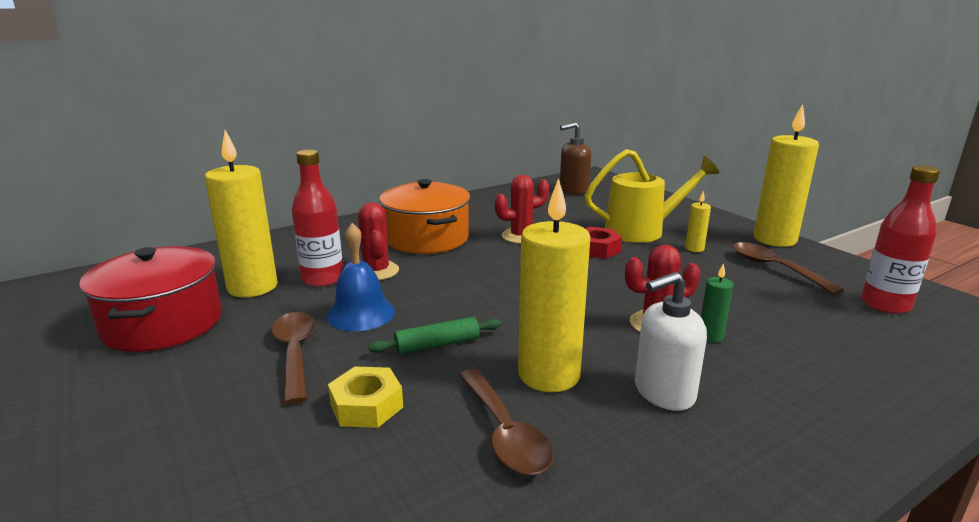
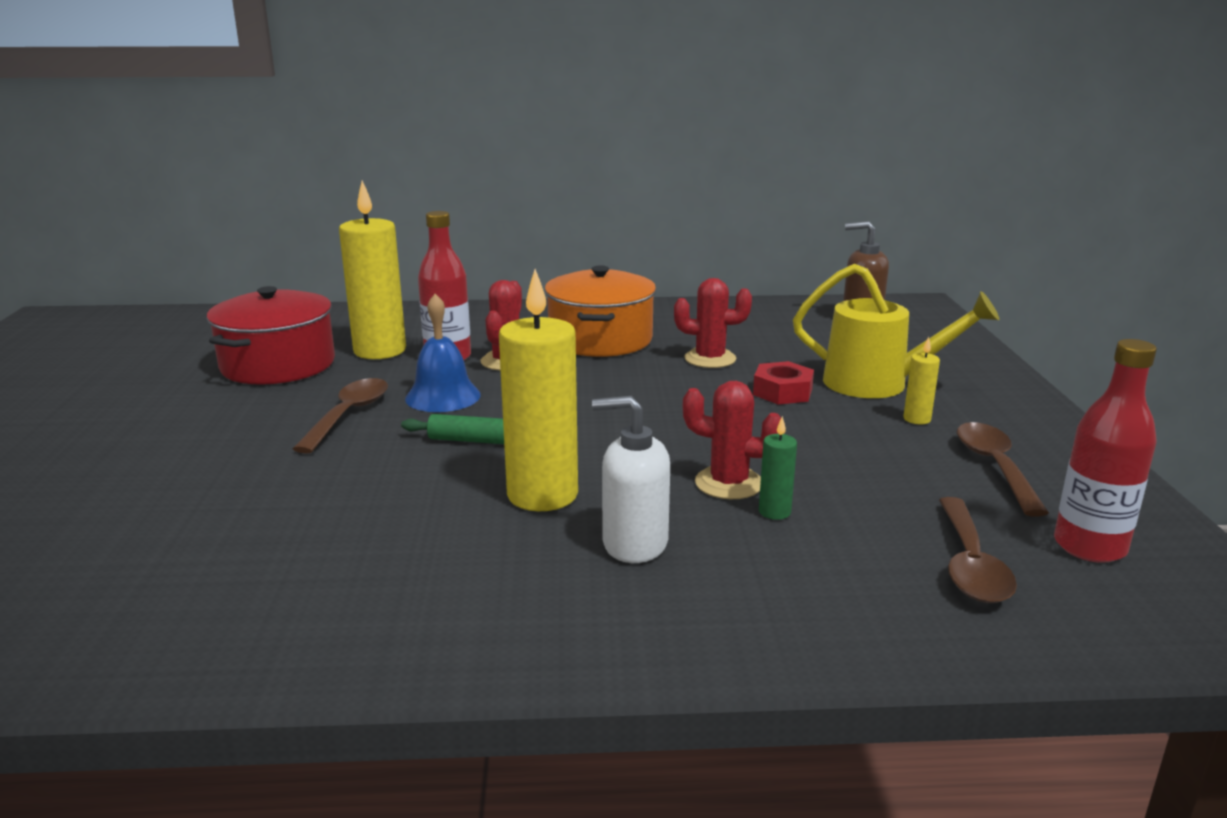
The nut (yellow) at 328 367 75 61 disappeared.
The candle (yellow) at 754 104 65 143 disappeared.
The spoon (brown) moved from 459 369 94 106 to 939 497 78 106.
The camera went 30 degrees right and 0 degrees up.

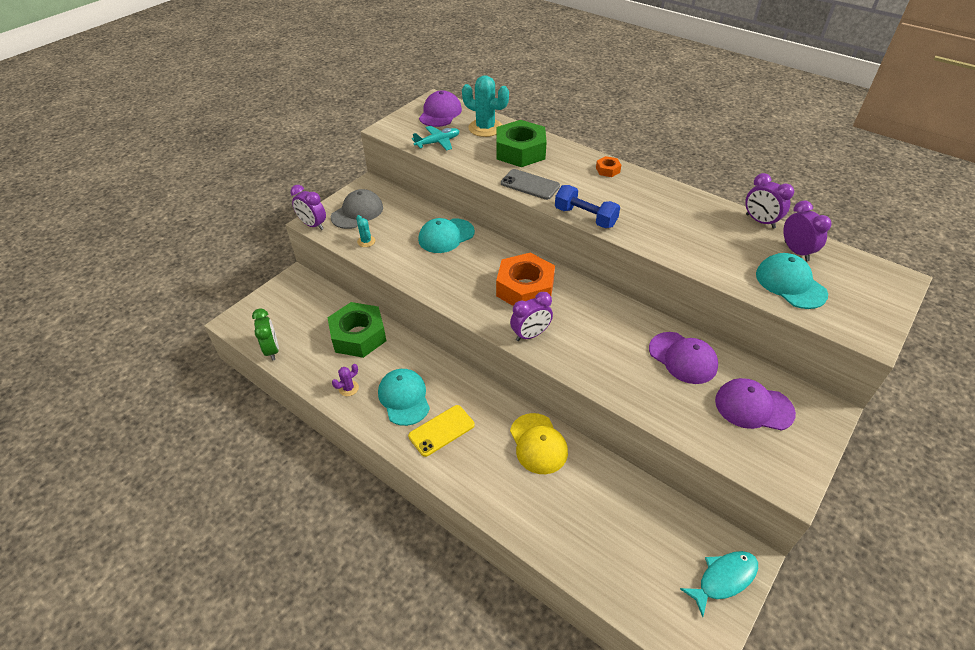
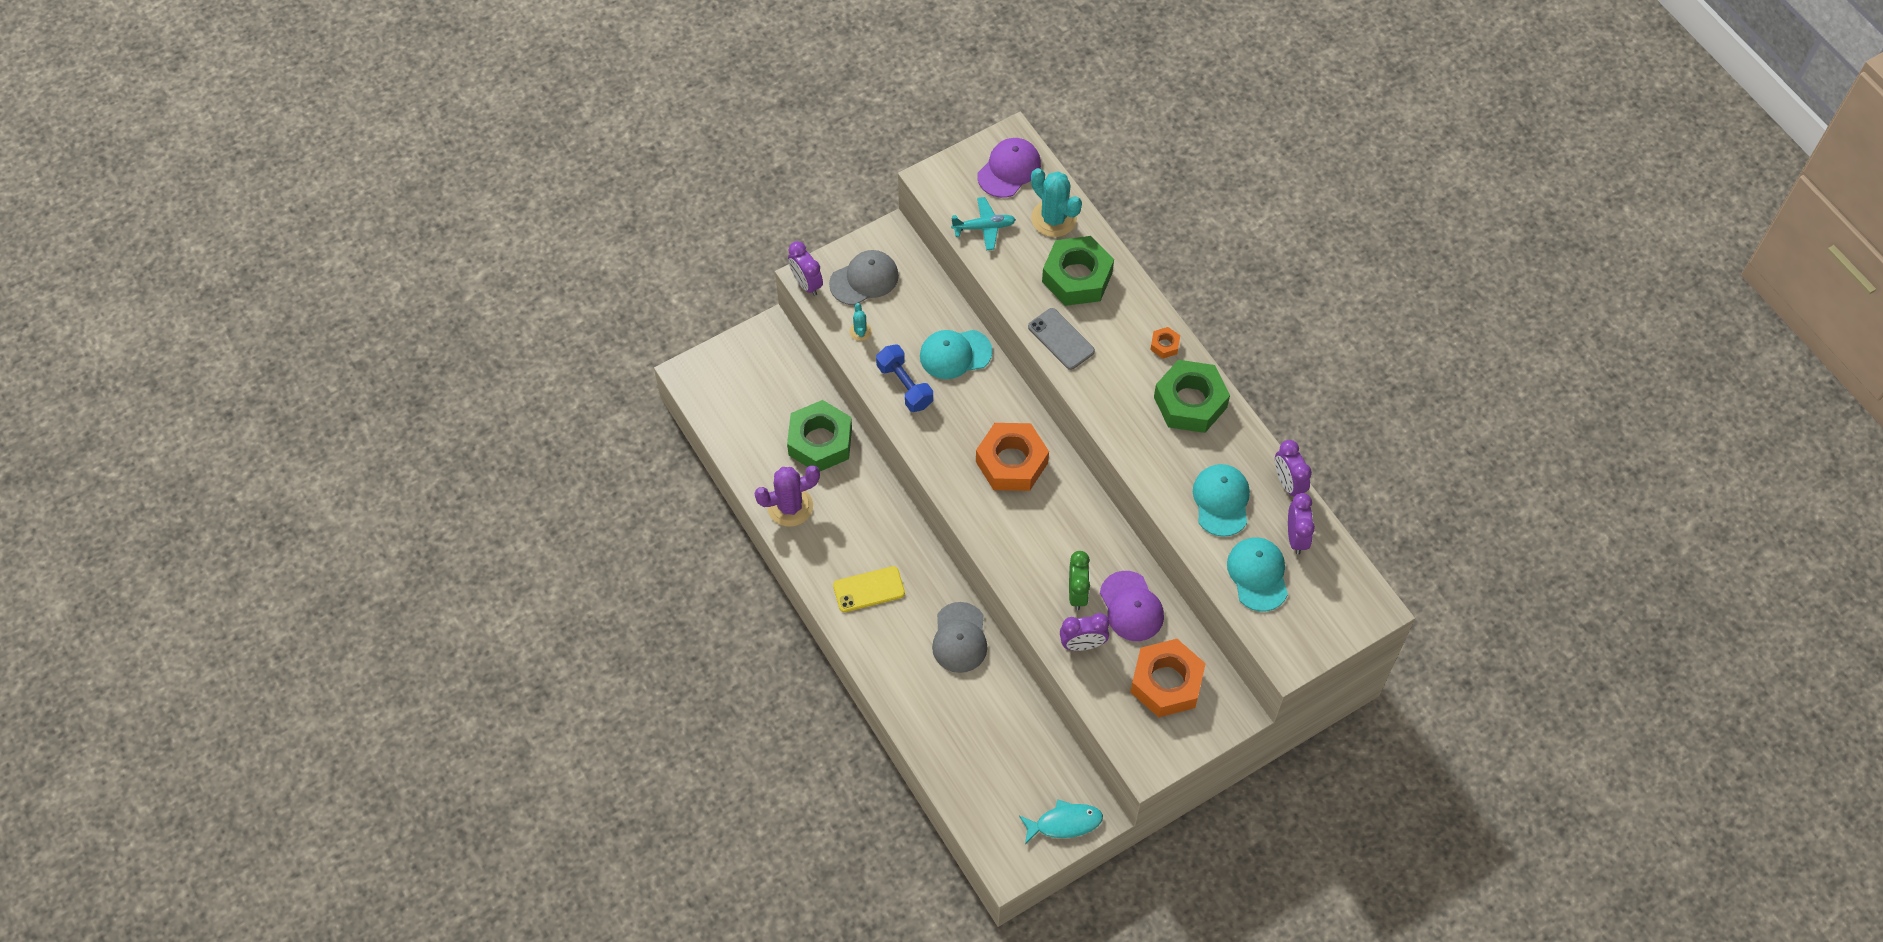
The nut (green) at 1154 360 76 73 appeared.
The clock (green) moved from 252 308 27 53 to 1069 551 21 59.
The cap (turquoise) moved from 378 369 52 57 to 1193 464 57 73.
The clock (purple) moved from 510 292 43 49 to 1060 613 49 38.
The dumbbell (blue) moved from 555 185 65 43 to 876 344 57 68.
The cap (purple) at 715 378 81 53 was replaced by the nut (orange) at 1130 639 76 78.
The cap (yellow) at 510 413 58 61 became the cap (grey) at 932 602 56 71.
The cactus (purple) at 332 364 27 32 changed to 2.04 times the size.
The camera went 20 degrees right and 15 degrees up.

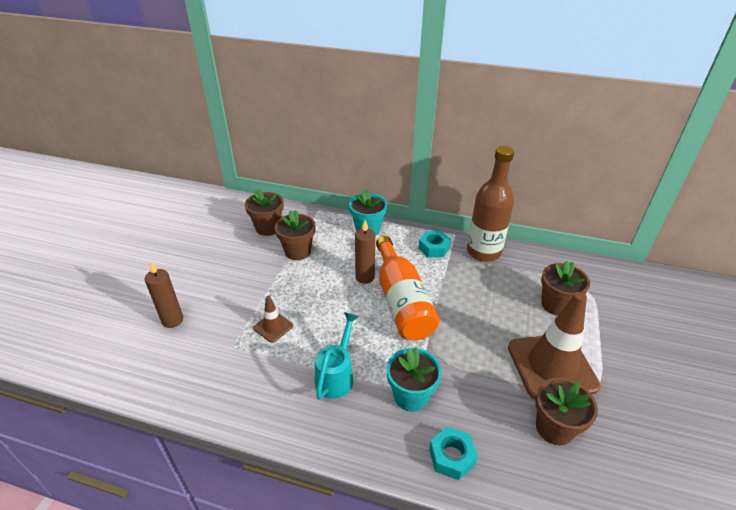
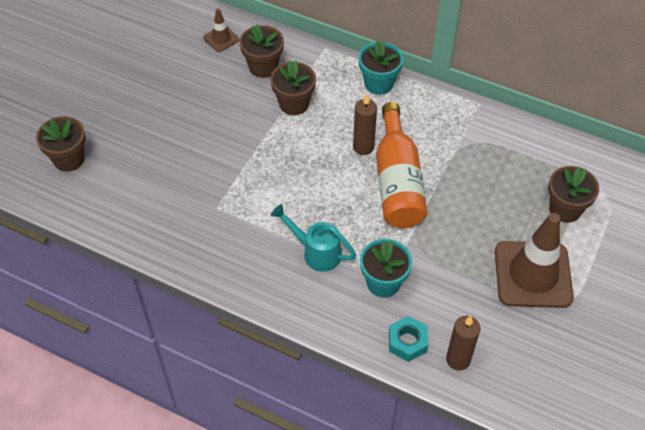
The nut (turquoise) at 418 231 33 27 disappeared.
The bottle (brown) at 467 146 47 116 disappeared.
The candle (brown) moved from 145 261 38 67 to 446 316 35 55.
The traffic cone (brown) moved from 253 296 40 47 to 203 9 36 43.
The flower pot (brown) moved from 535 378 63 67 to 36 116 50 56.
The watering can (turquoise) at 315 312 44 88 turned 90 degrees counterclockwise.
The camera went 10 degrees right and 15 degrees up.

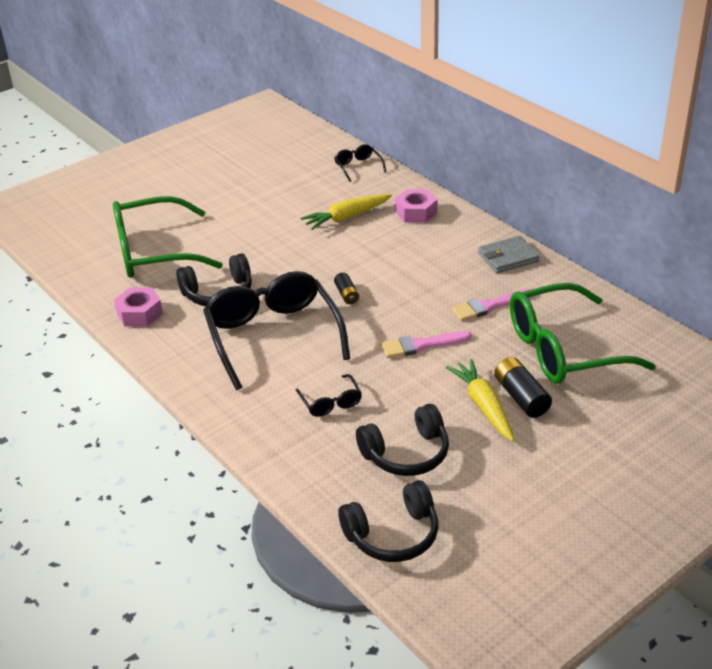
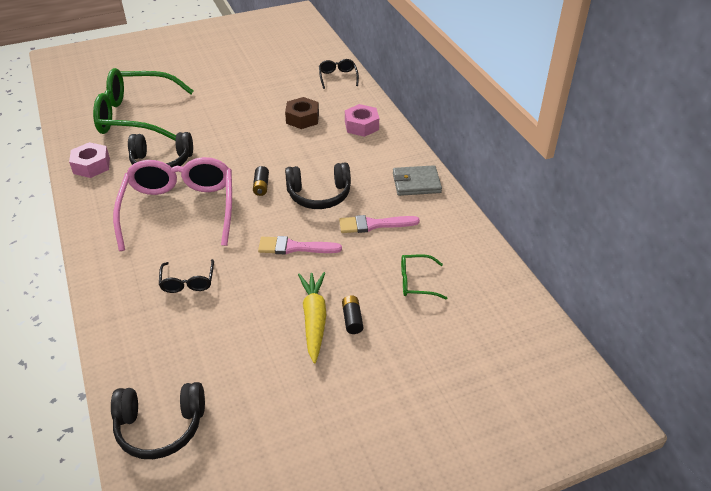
The headphones (black) moved from 356 404 93 72 to 285 162 66 47.
The carrot (yellow) at 301 194 91 36 was replaced by the nut (brown) at 285 97 34 32.
The glasses (black) at 203 271 147 119 became the glasses (pink) at 113 157 119 94.
The battery (black) at 494 357 58 61 changed to 0.61 times the size.
The glasses (green) at 510 283 146 101 changed to 0.43 times the size.
The camera went 15 degrees right and 5 degrees up.

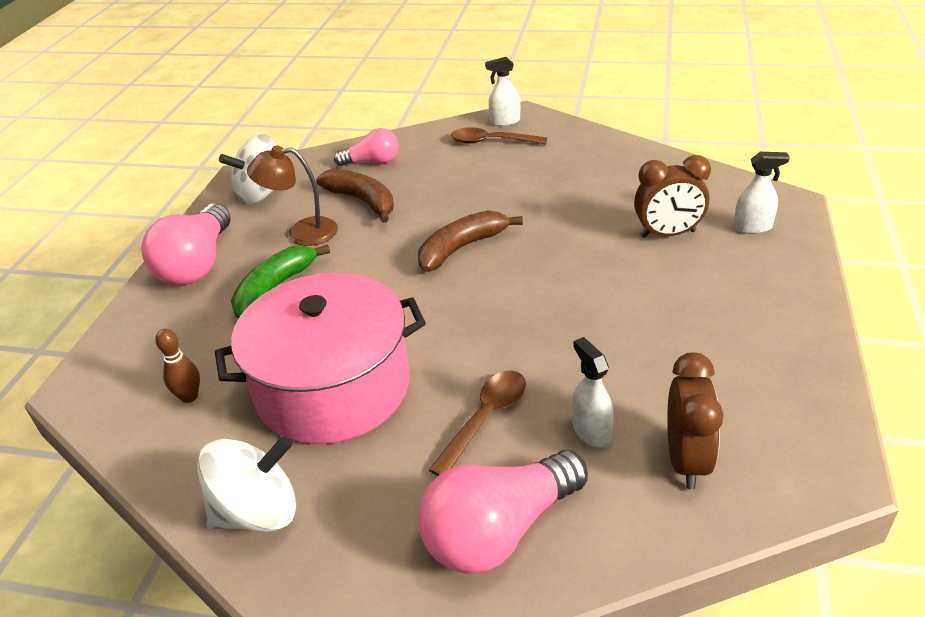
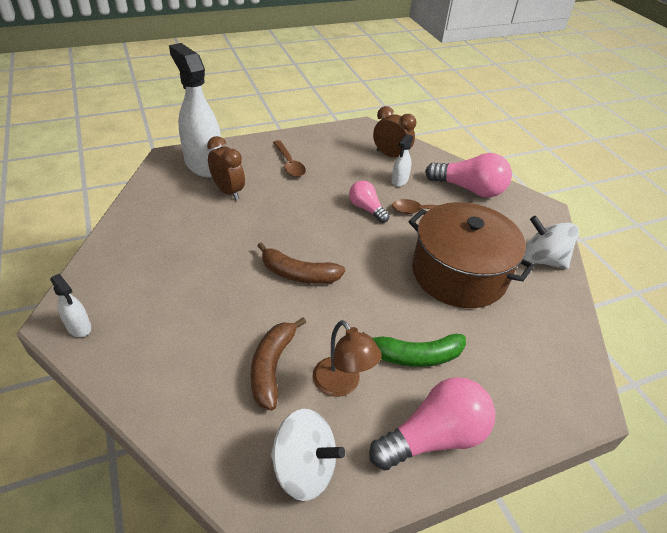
The bowling pin (brown) at 155 329 45 74 disappeared.
The light bulb (pink) moved from 334 128 65 38 to 349 181 40 42.
The spoon (brown) moved from 451 127 96 18 to 273 140 33 37.
The pot (pink) at 215 273 211 171 became the pot (brown) at 408 202 127 106.
The clock (brown) at 667 352 57 137 turned 60 degrees clockwise.
The spray bottle (white) at 734 152 56 82 changed to 2.24 times the size.
The camera went 130 degrees left and 5 degrees up.

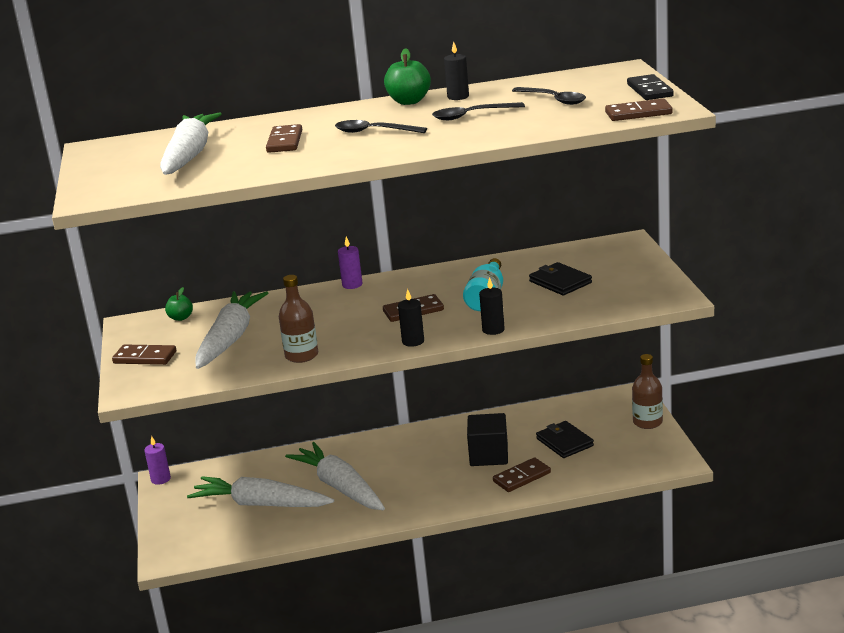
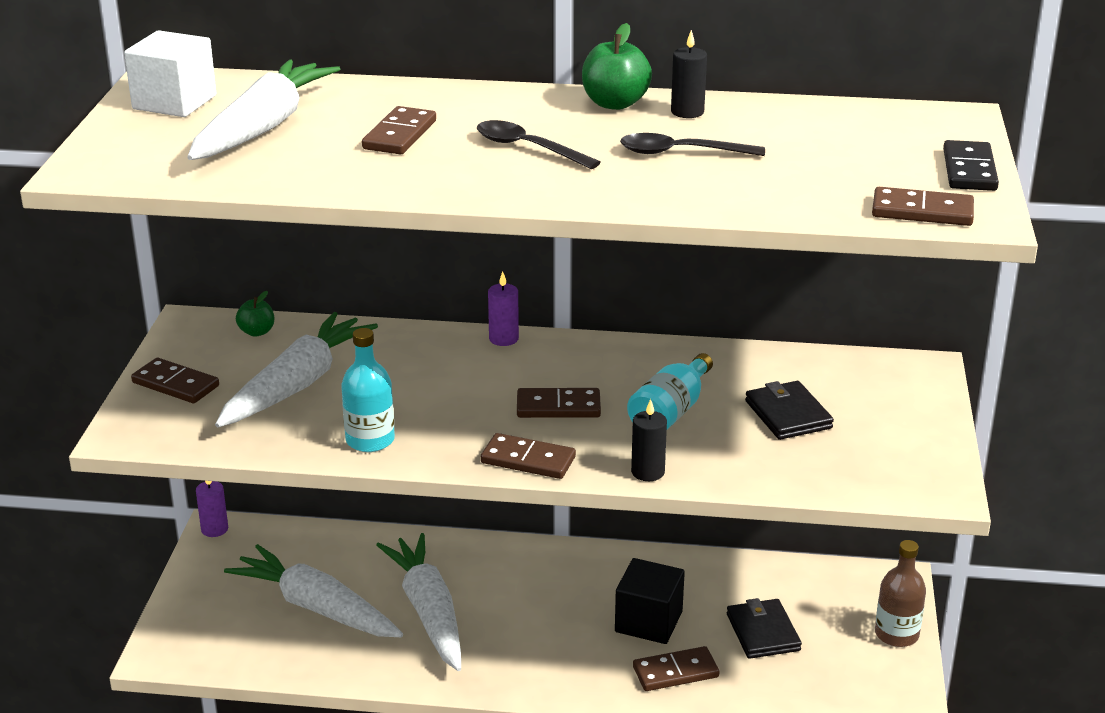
The spoon (black) at 512 87 74 18 disappeared.
The cube (white) at 124 30 92 87 appeared.
The candle (black) at 398 289 26 58 was replaced by the domino (brown) at 481 433 95 46.
The bottle (brown) at 279 275 39 88 became the bottle (turquoise) at 341 328 54 124.
The camera went 15 degrees right and 5 degrees up.

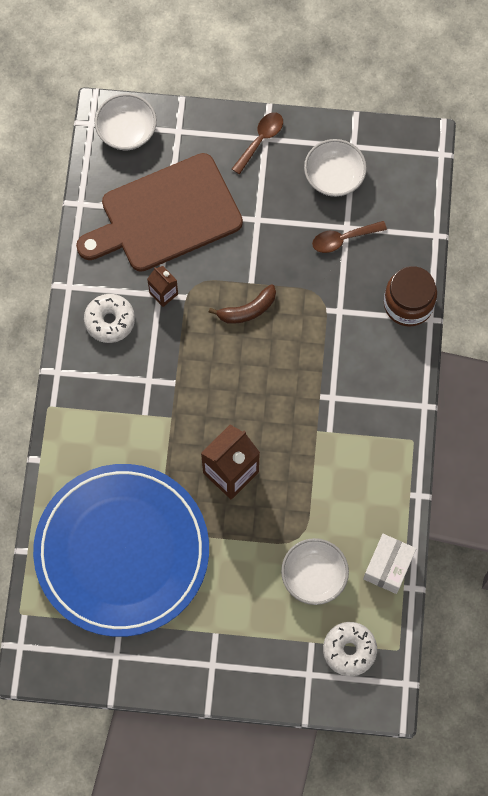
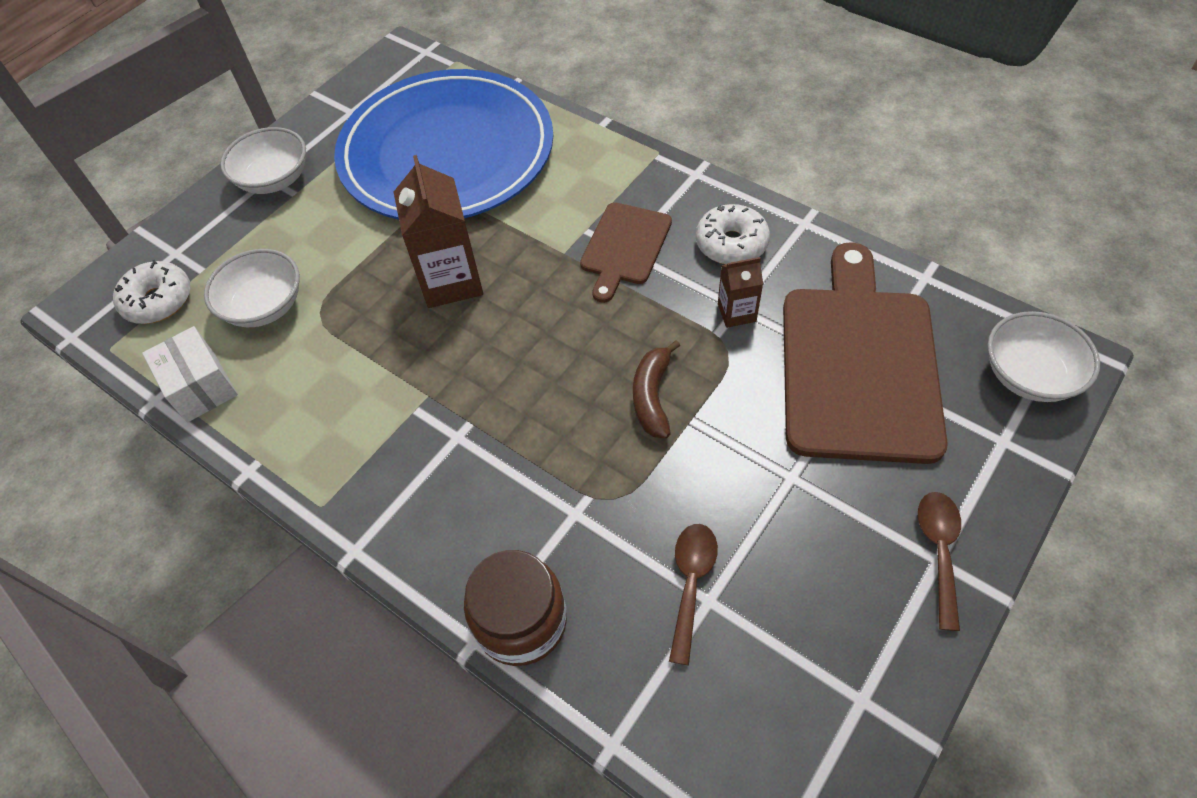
The cutting board (brown) at 580 202 92 101 appeared.
The bowl (white) moved from 304 139 63 58 to 221 127 85 67.
The spoon (brown) at 232 113 51 61 turned 150 degrees counterclockwise.
The camera went 125 degrees right and 15 degrees down.

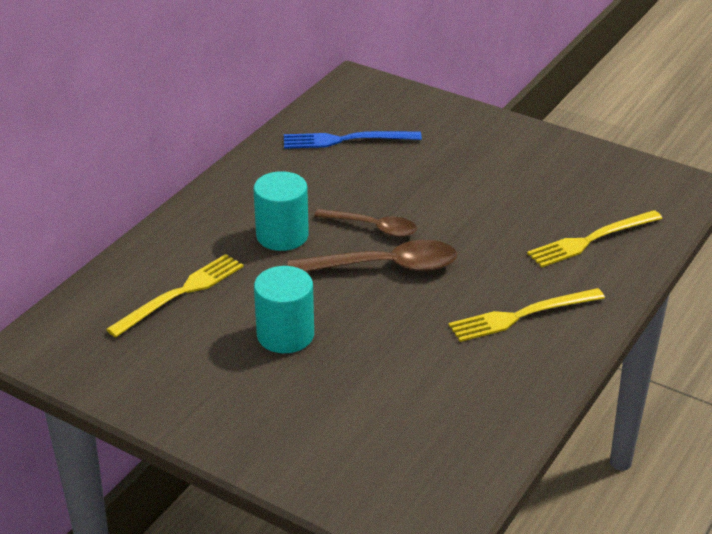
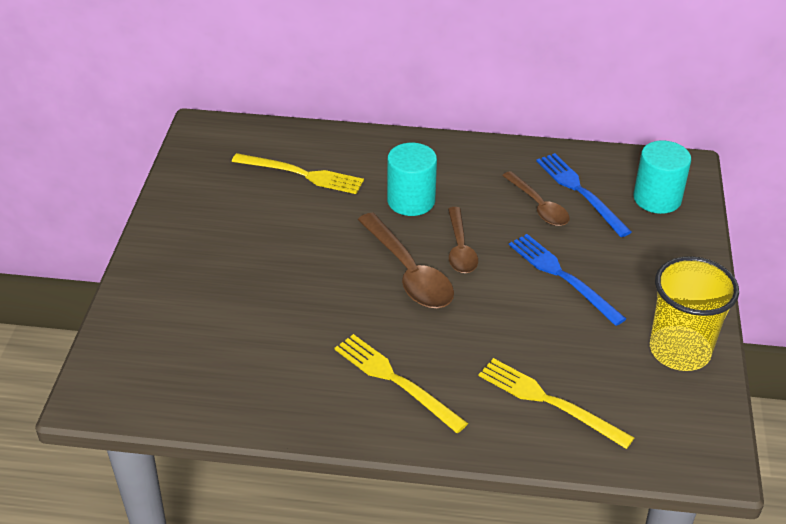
The spoon (brown) at 502 171 67 55 appeared.
The fork (blue) at 509 234 117 92 appeared.
The cup (yellow) at 650 256 89 115 appeared.
The cylinder (turquoise) moved from 254 266 60 87 to 633 141 58 73.
The camera went 65 degrees right and 5 degrees up.

